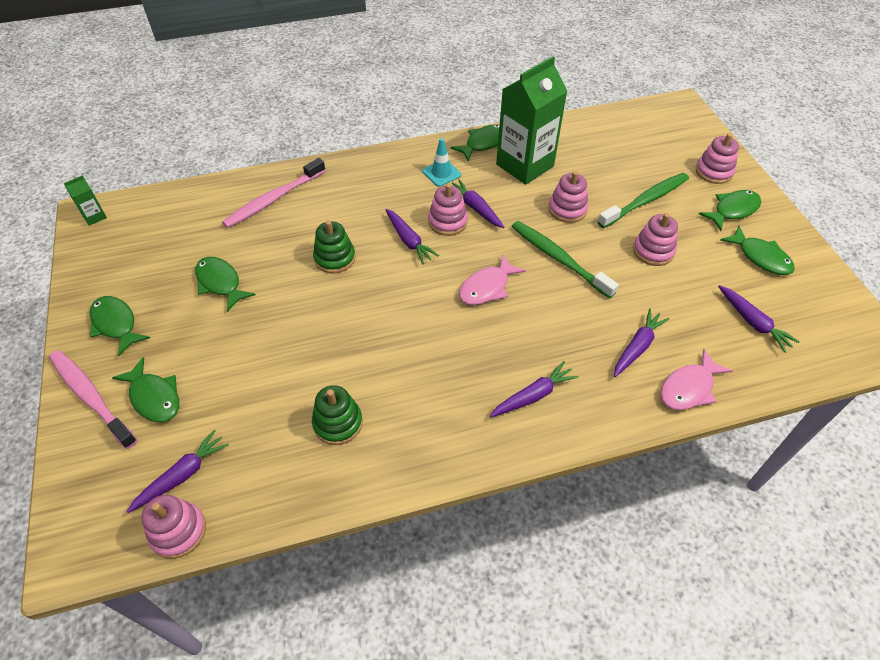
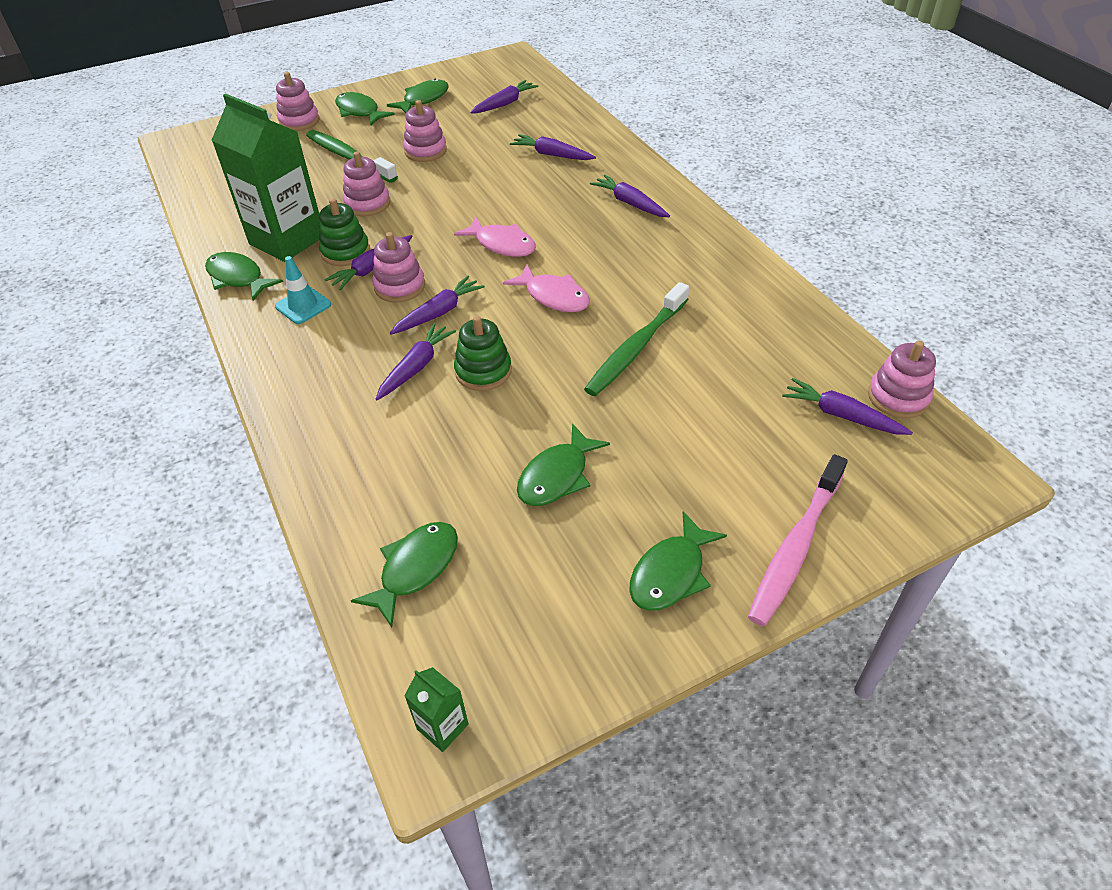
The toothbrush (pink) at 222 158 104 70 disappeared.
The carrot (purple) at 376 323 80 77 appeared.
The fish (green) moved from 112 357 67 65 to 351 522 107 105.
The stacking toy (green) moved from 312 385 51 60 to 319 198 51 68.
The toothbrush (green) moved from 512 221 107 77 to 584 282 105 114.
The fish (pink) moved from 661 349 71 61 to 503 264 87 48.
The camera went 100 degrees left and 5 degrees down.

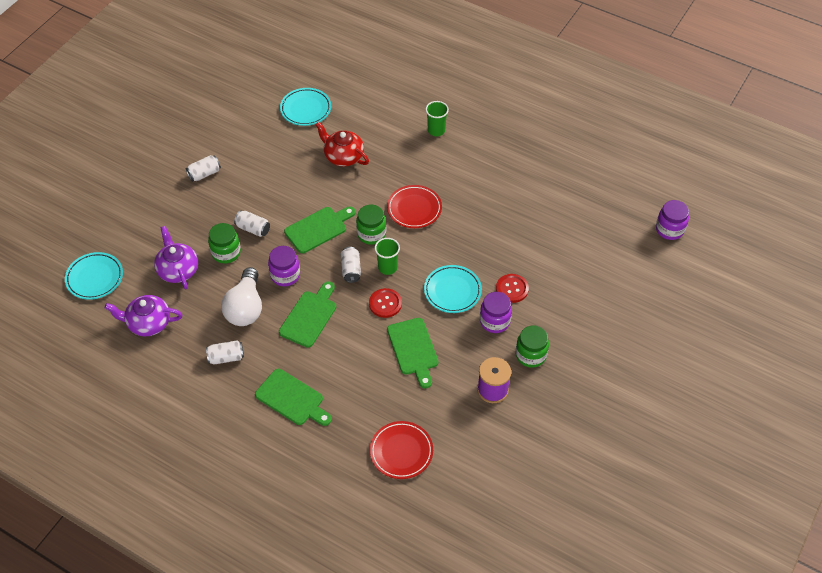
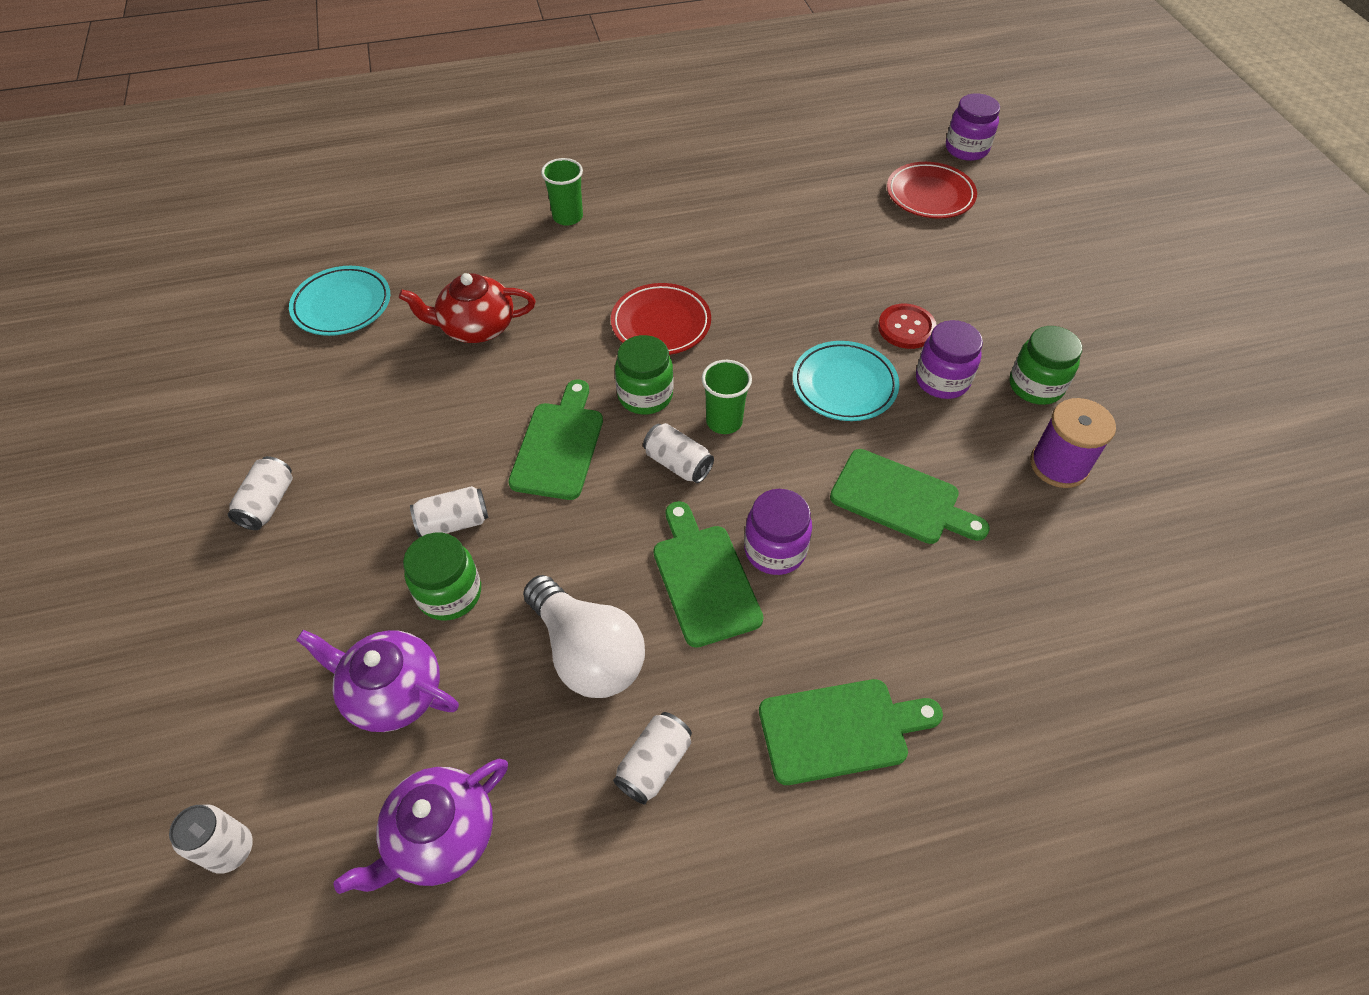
The button (red) at 369 288 33 30 disappeared.
The jar (purple) moved from 268 246 32 40 to 744 489 68 86.
The plate (red) moved from 370 421 63 58 to 887 162 90 57.
The plate (turquoise) at 65 252 58 48 was replaced by the can (white) at 169 804 84 70.
The camera went 45 degrees left and 0 degrees up.

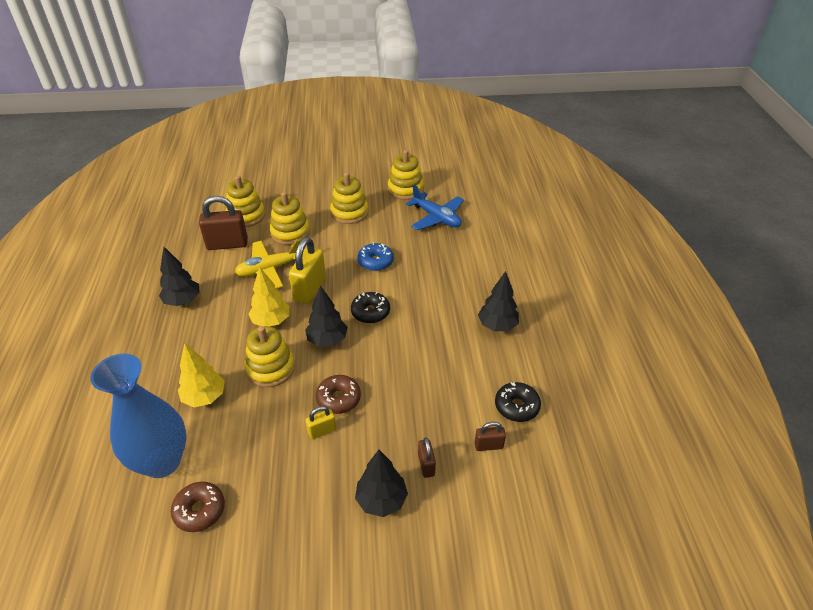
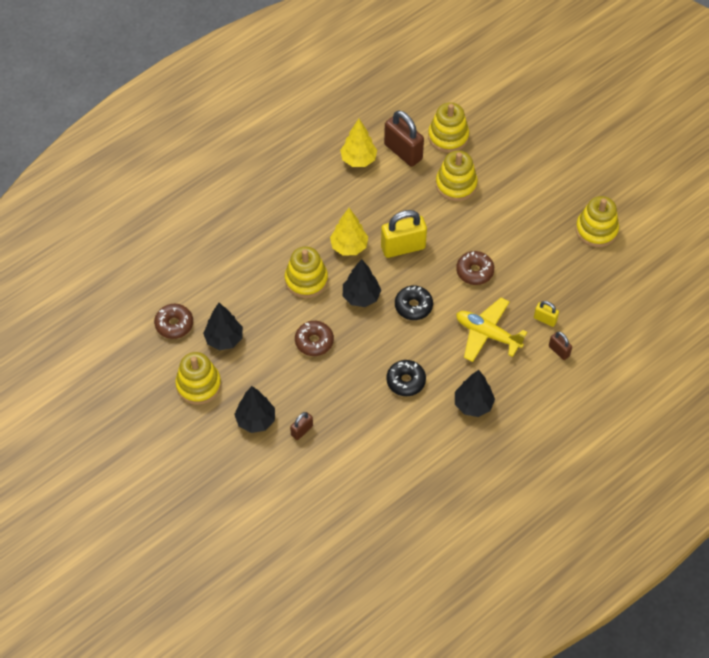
The vase (blue) at 91 354 96 124 disappeared.
The plane (blue) at 406 185 58 45 disappeared.
The tree (black) moved from 159 247 41 59 to 203 303 40 47.
The tree (yellow) moved from 178 343 47 64 to 340 119 37 48.
The plane (yellow) moved from 235 239 67 50 to 456 298 71 64.
The padlock (yellow) moved from 306 406 30 33 to 534 301 25 26.
The stacking toy (yellow) moved from 330 172 38 52 to 175 352 46 53.
The padlock (brown) moved from 475 422 31 29 to 549 332 23 28.
The donut (black) moved from 495 382 46 40 to 386 360 40 36.
The donut (blue) at 357 243 37 28 became the donut (brown) at 456 251 38 34.
The camera went 55 degrees right and 15 degrees up.

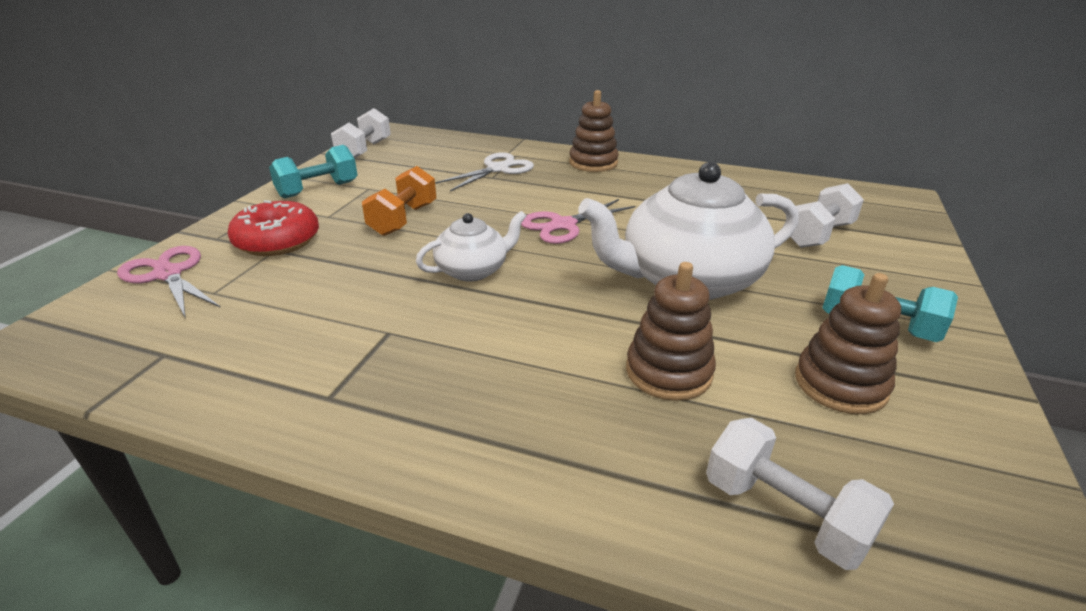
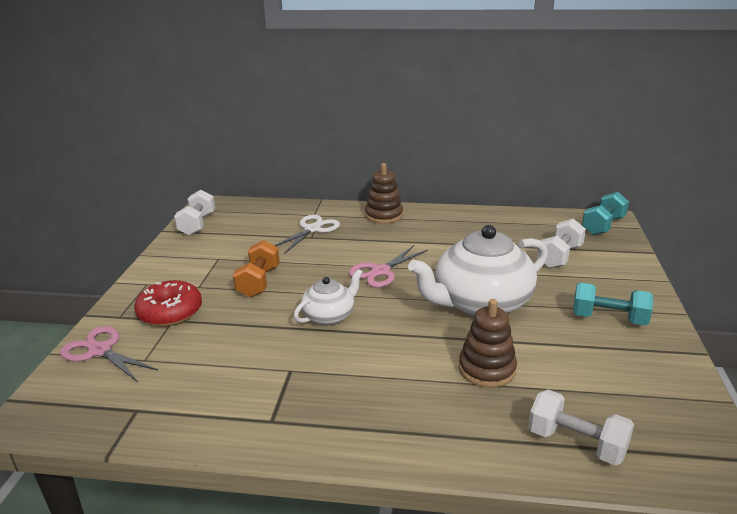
The stacking toy (brown) at 795 273 106 141 disappeared.
The dumbbell (turquoise) moved from 269 145 88 54 to 582 192 47 43.
The camera went 10 degrees left and 5 degrees down.

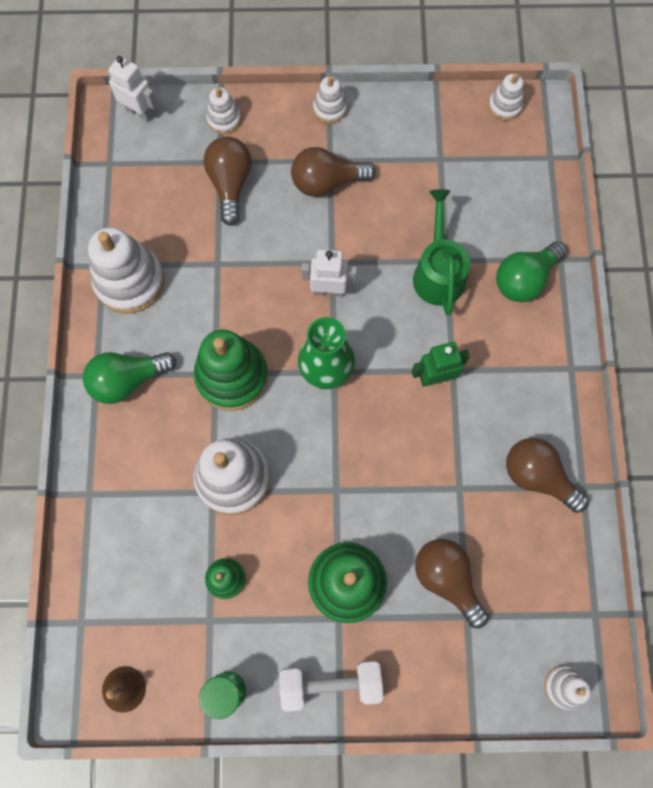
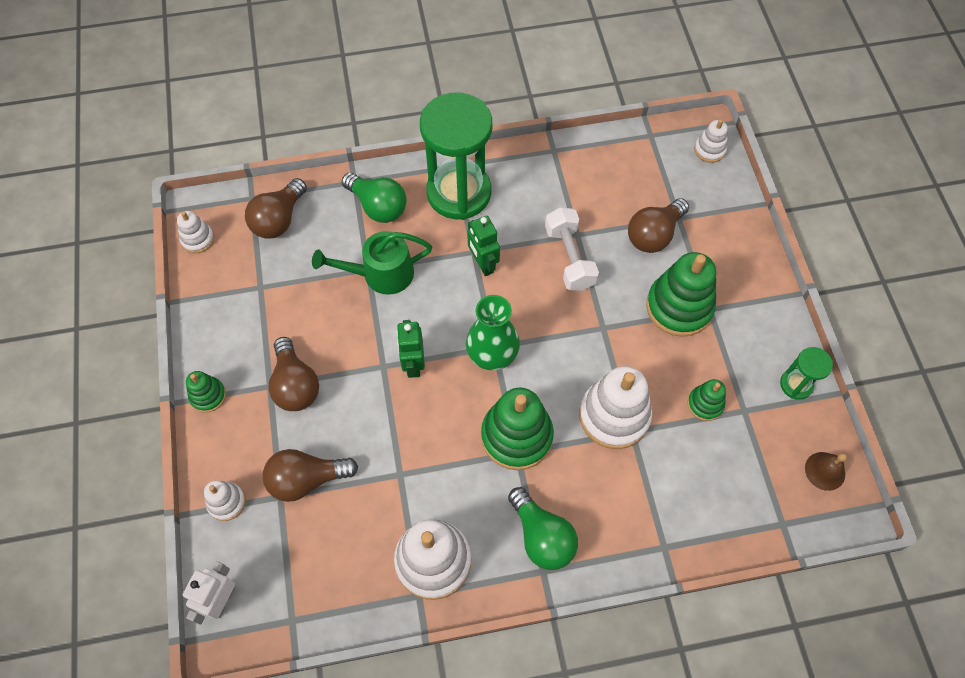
The hourglass (green) at 420 92 72 128 appeared.
The dumbbell (white) moved from 279 660 104 52 to 545 207 54 84.
The light bulb (brown) moved from 506 438 83 75 to 245 178 62 61.
The robot (white) at 302 250 55 47 became the robot (green) at 396 320 29 58.
The stacking toy (white) at 313 76 34 47 became the stacking toy (green) at 186 371 40 42.
The camera went 100 degrees left and 10 degrees down.

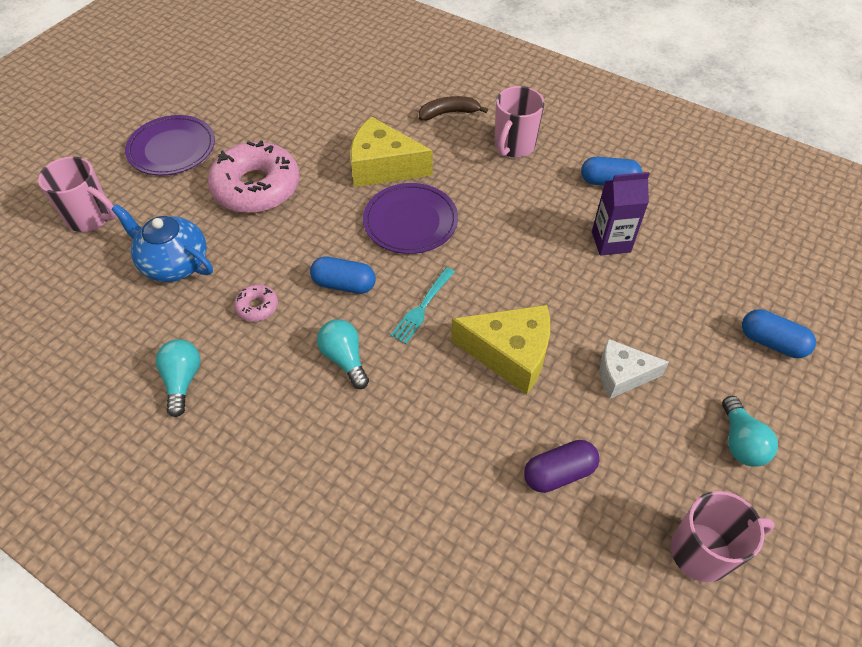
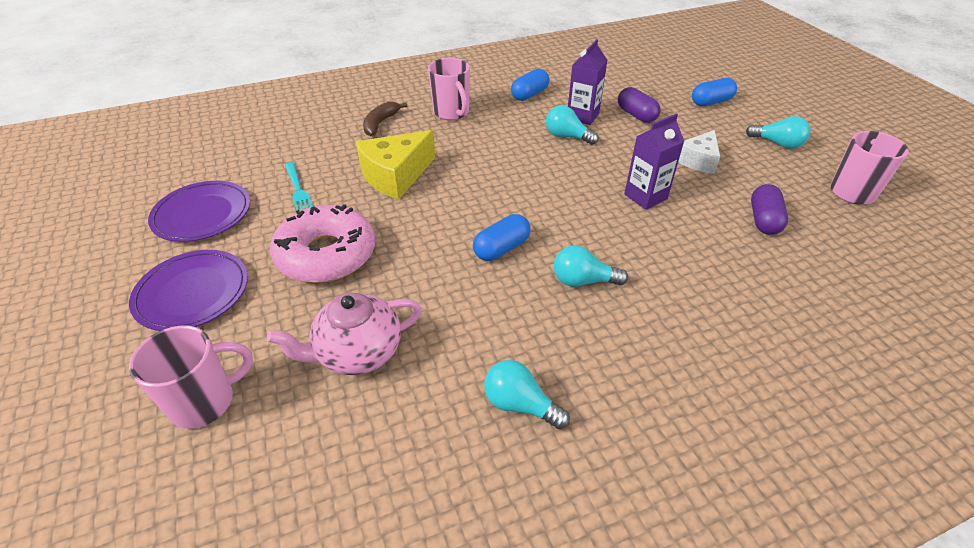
The donut (pink) at 234 284 44 37 disappeared.
The light bulb (turquoise) at 546 105 53 40 appeared.
The capsule (purple) at 618 87 43 36 appeared.
The plate (purple) moved from 363 183 95 71 to 148 181 102 61.
The fork (turquoise) moved from 390 267 65 77 to 285 162 28 48.
The cheese (yellow) at 451 305 99 90 was replaced by the carton (purple) at 624 114 60 96.
The teapot (blue) at 111 204 102 78 became the teapot (pink) at 267 293 155 82.
The camera went 55 degrees left and 10 degrees down.

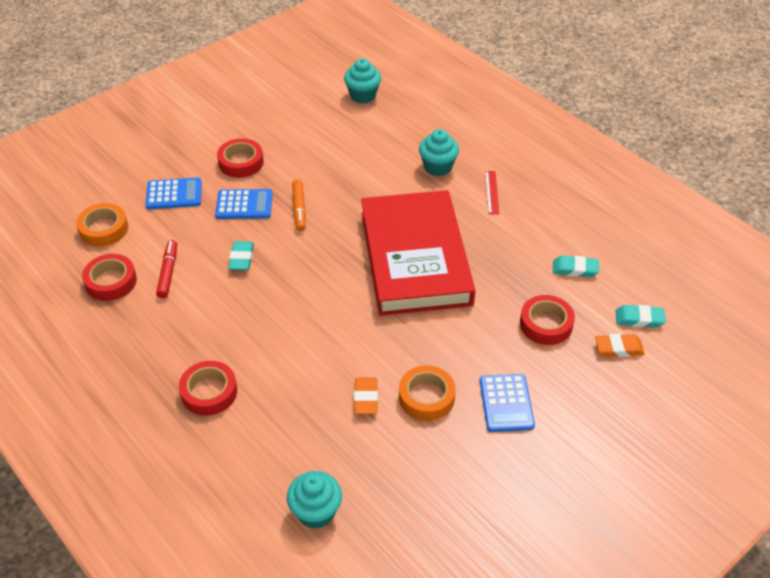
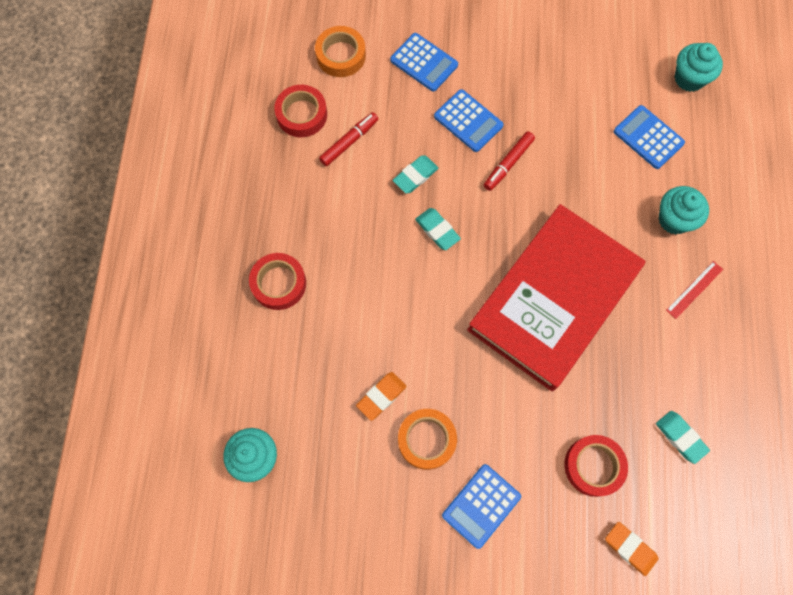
The tape (red) at 217 138 47 40 disappeared.
The calculator (blue) at 614 105 71 64 appeared.
The eraser (turquoise) moved from 616 305 50 23 to 415 208 46 42.
The marker (orange) at 292 179 14 52 became the marker (red) at 484 132 51 59.
The camera went 45 degrees right and 25 degrees up.

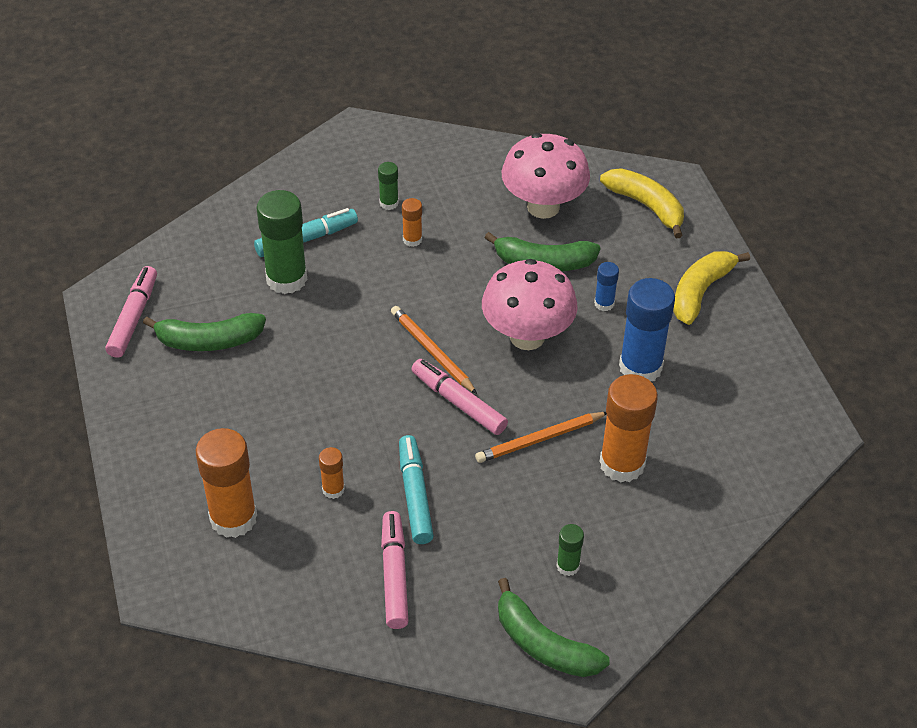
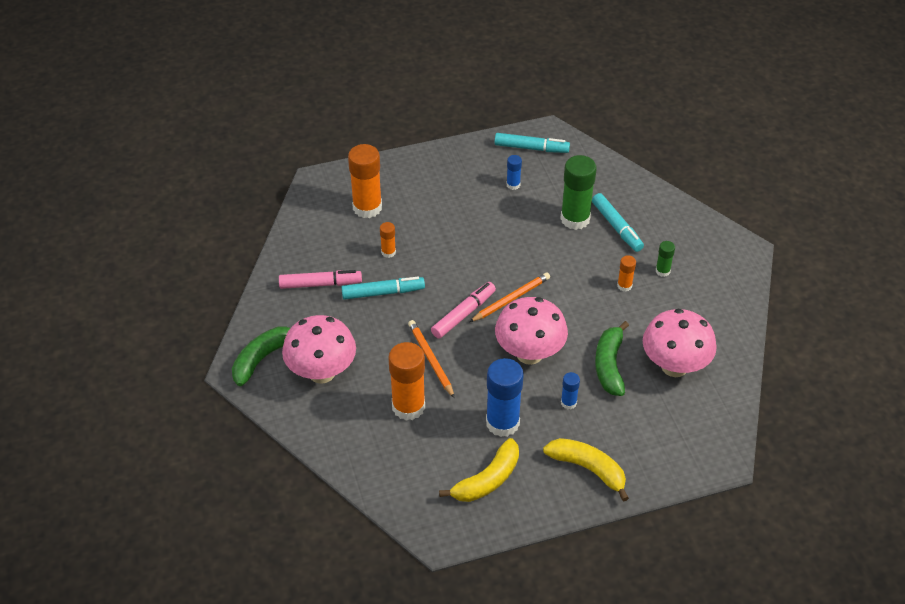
The banana (yellow) moved from 600 168 84 70 to 439 438 80 64.
The banana (green) at 143 313 123 38 was replaced by the glue stick (blue) at 506 155 16 35.
The glue stick (green) at 556 524 28 52 was replaced by the mushroom (pink) at 282 315 74 69.
The marker (pink) at 105 266 52 92 became the marker (turquoise) at 495 133 75 20.
The camera went 90 degrees right and 0 degrees up.

